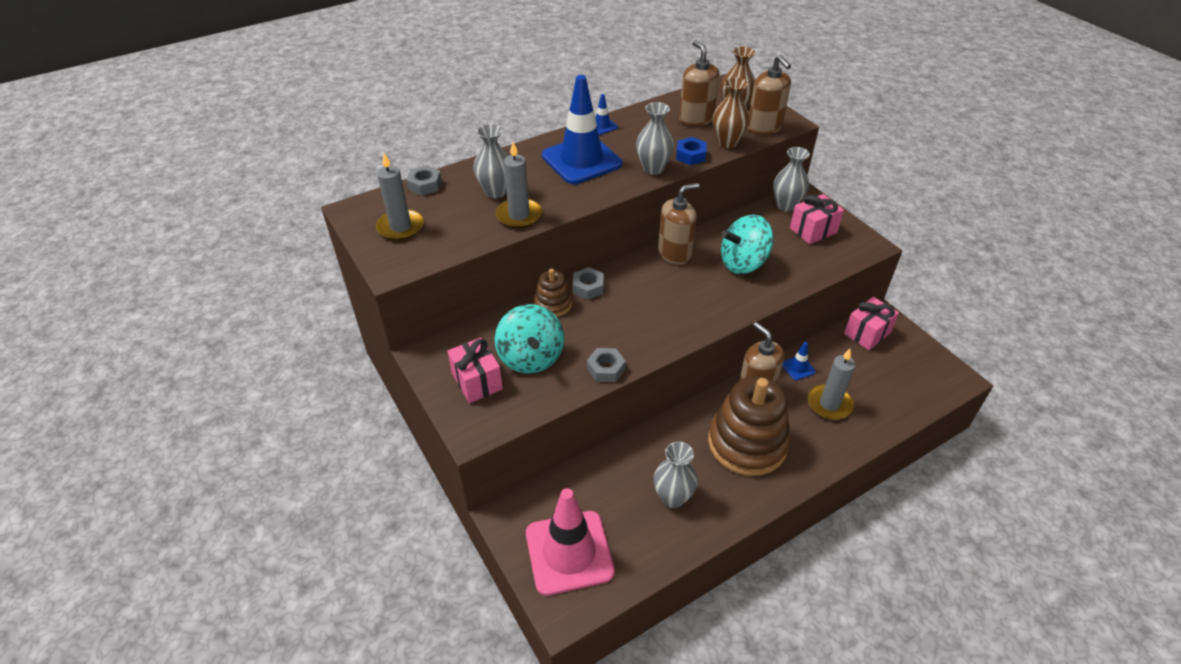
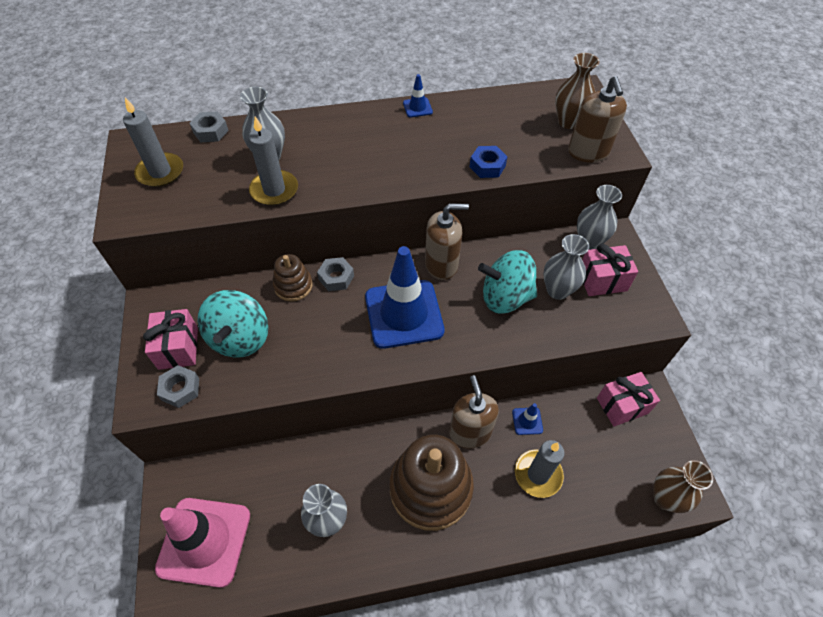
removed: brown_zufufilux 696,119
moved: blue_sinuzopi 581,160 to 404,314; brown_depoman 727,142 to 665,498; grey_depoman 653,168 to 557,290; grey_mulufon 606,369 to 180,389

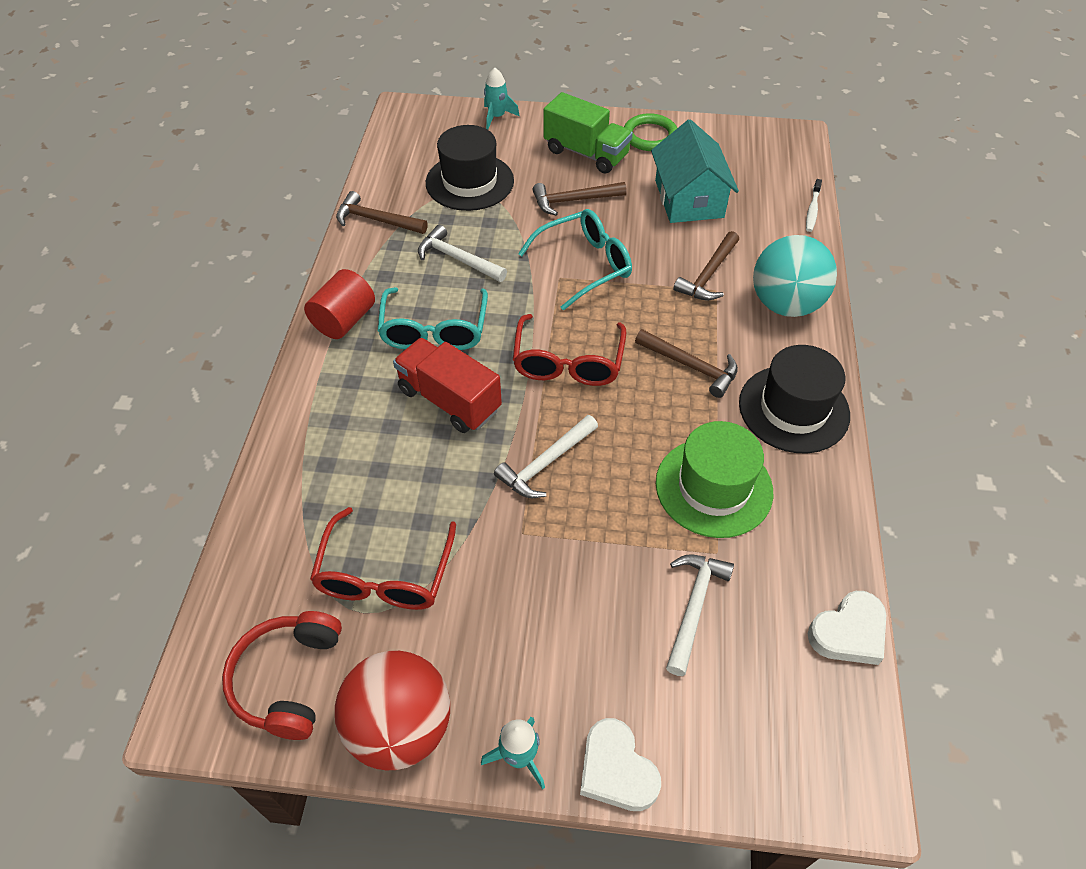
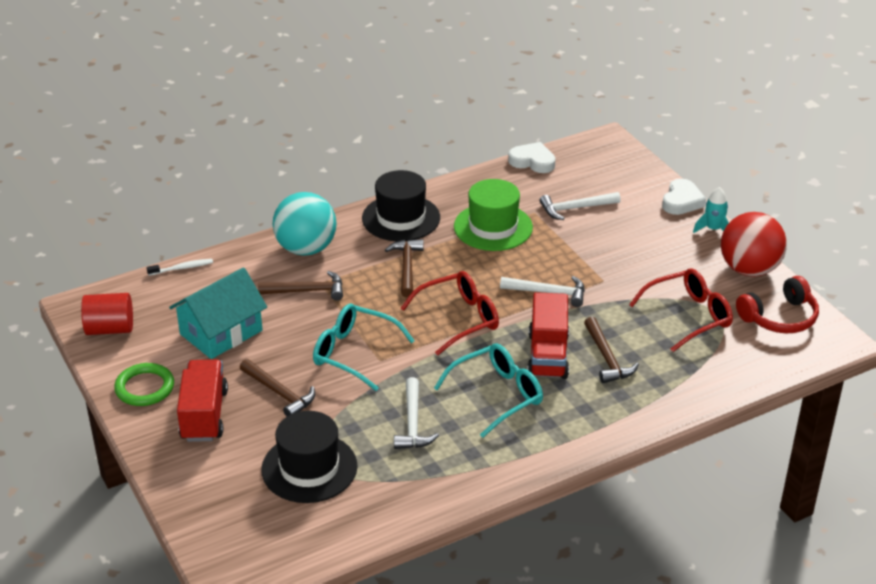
removed: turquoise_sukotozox 497,117
moved: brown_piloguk 376,220 to 607,358; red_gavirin 344,320 to 110,329
recoloured: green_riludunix 586,153 to red_riludunix 204,415

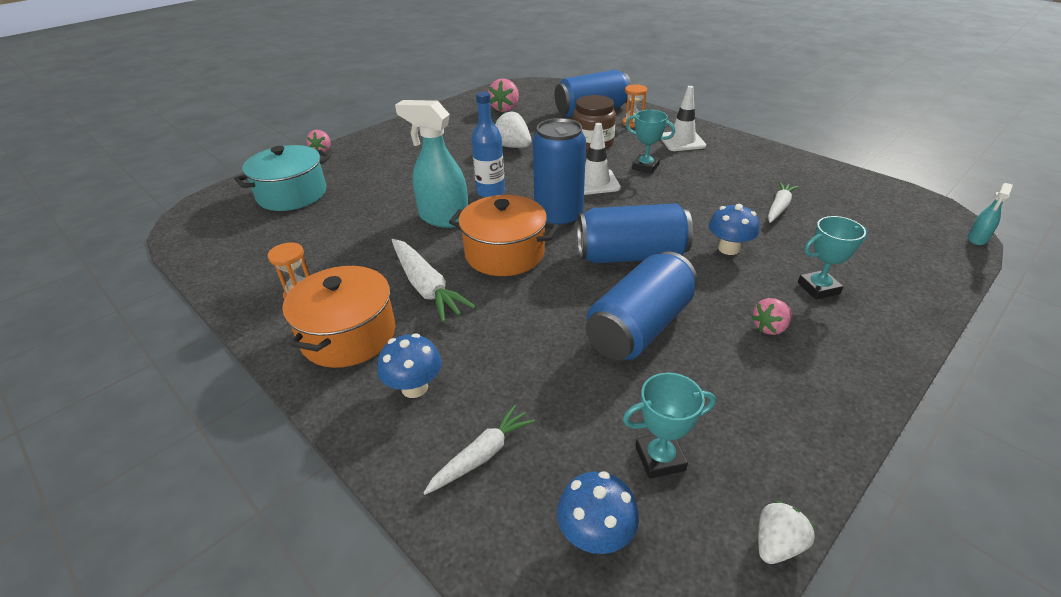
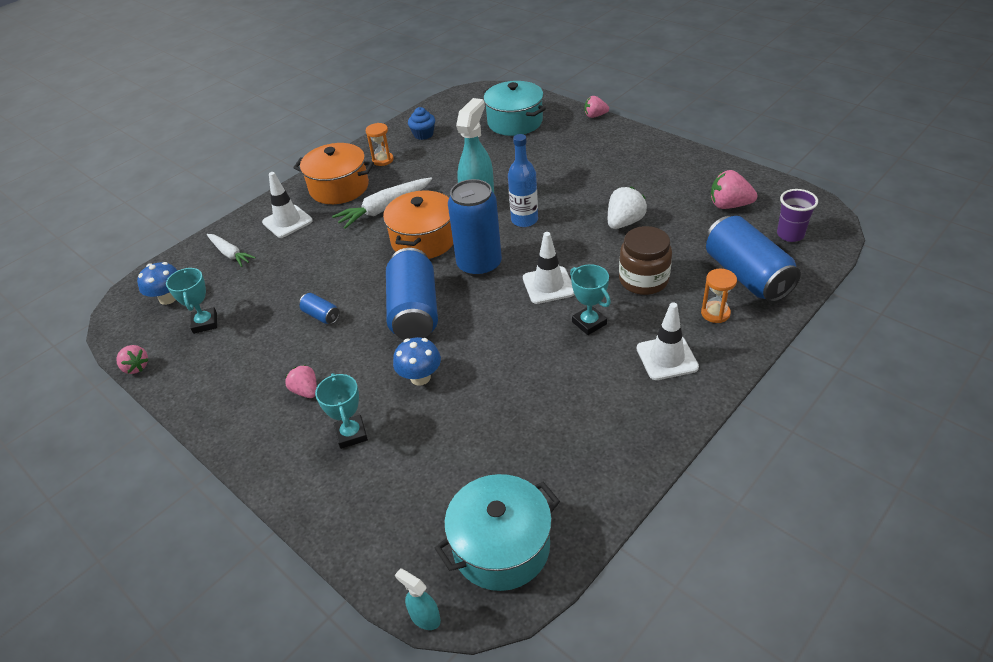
removed: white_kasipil 779,207
added: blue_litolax 423,134; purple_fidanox 790,234; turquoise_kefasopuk 501,546
replaced: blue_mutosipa 414,387 to white_sinuzopi 287,221
recoloured: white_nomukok 777,544 to pink_nomukok 136,367
turned: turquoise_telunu 645,167 = 589,323 60 degrees counterclockwise
resized: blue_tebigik 639,327 = 321,315 x0.43

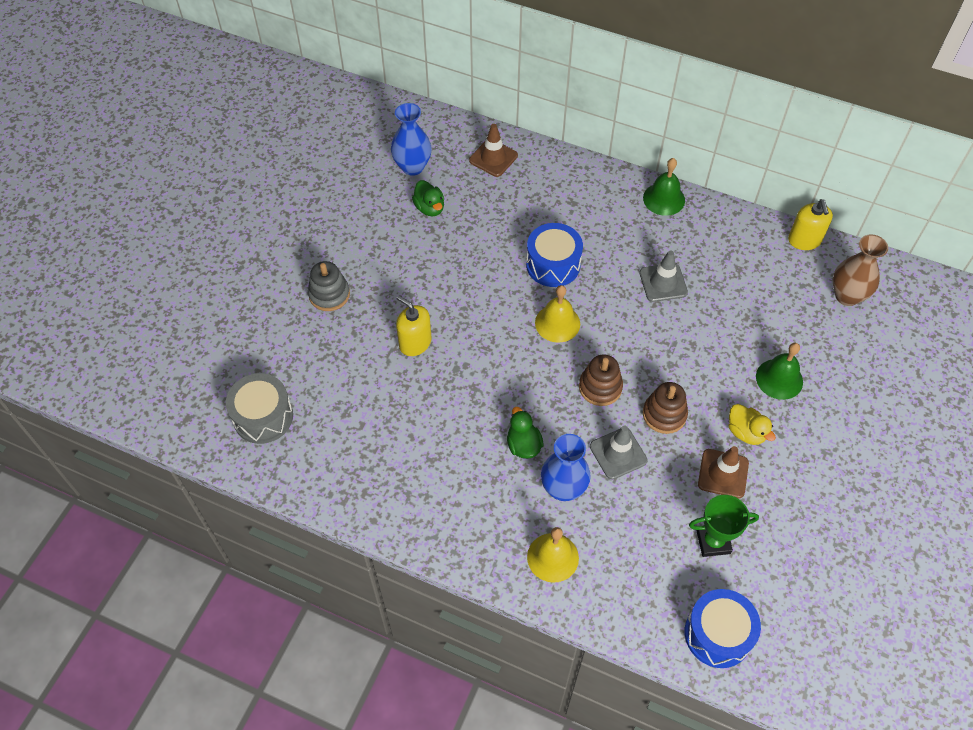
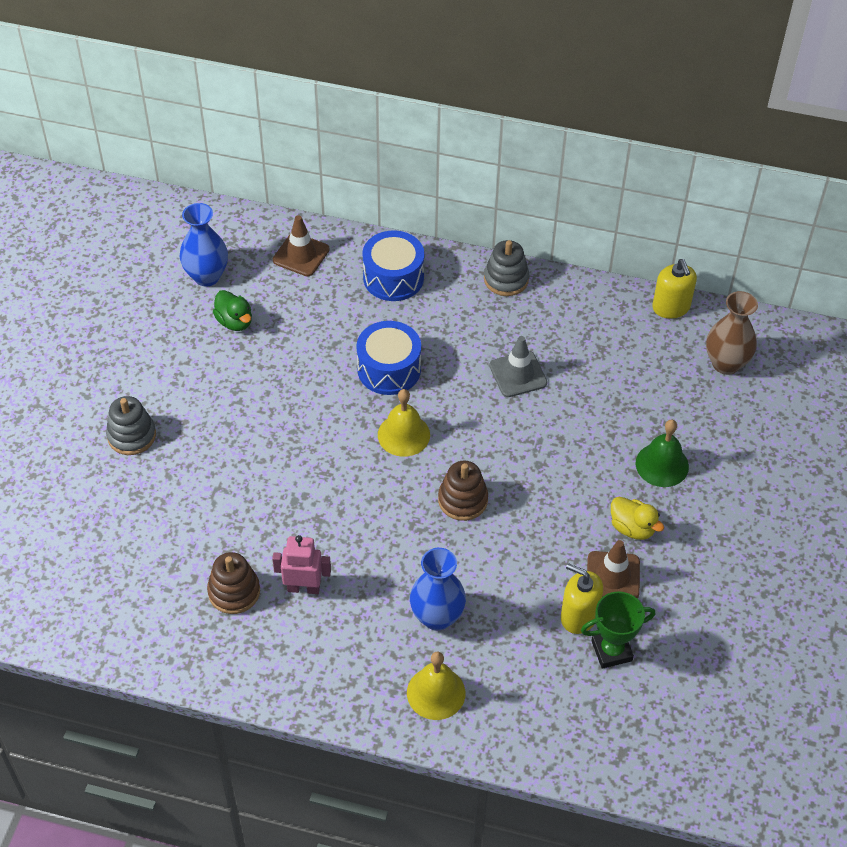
removed: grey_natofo 263,417; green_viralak 523,445; grey_sinuzopi 618,453
added: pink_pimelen 303,588
moved: yellow_zufufilux 415,343 to 579,616; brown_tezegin 664,414 to 234,591; blue_natofo 718,634 to 393,278
replaced: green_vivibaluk 664,199 to grey_tezegin 506,279

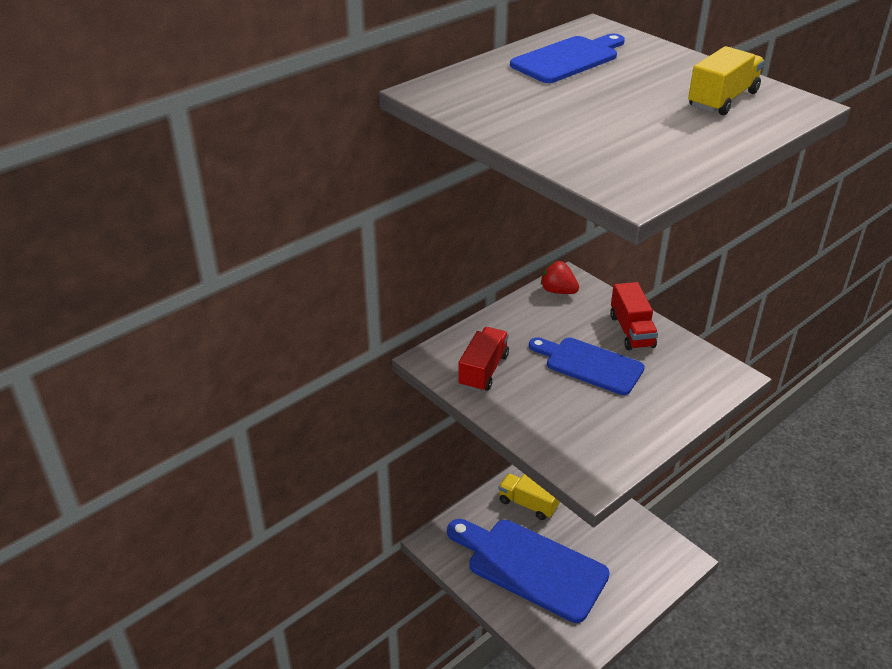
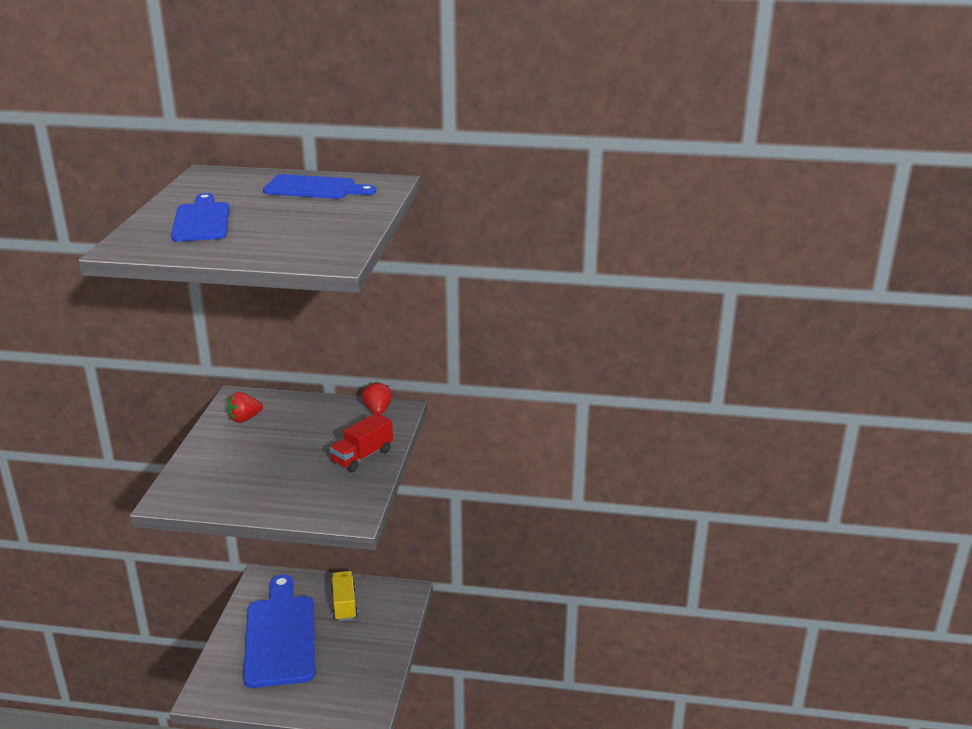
removed: yellow_riludunix 722,99
moved: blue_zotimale 589,364 to 202,220
replaced: red_riludunix 483,371 to red_nomukok 244,419

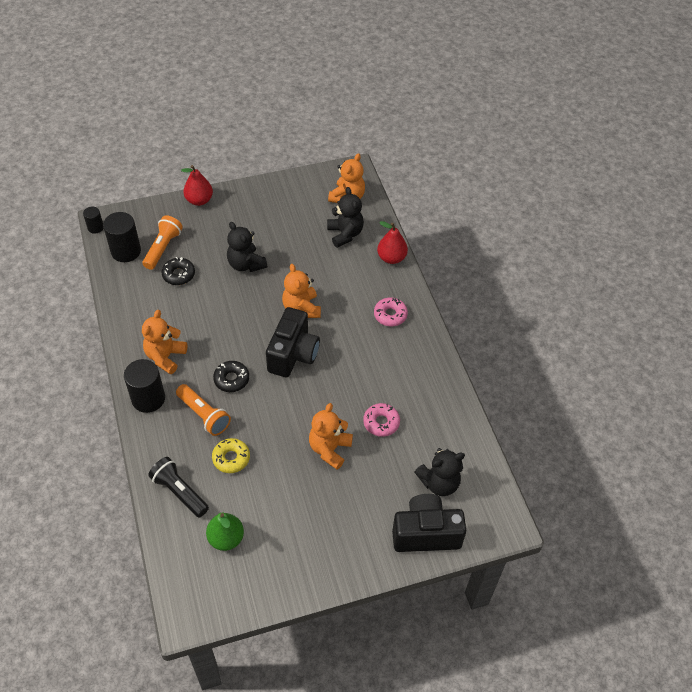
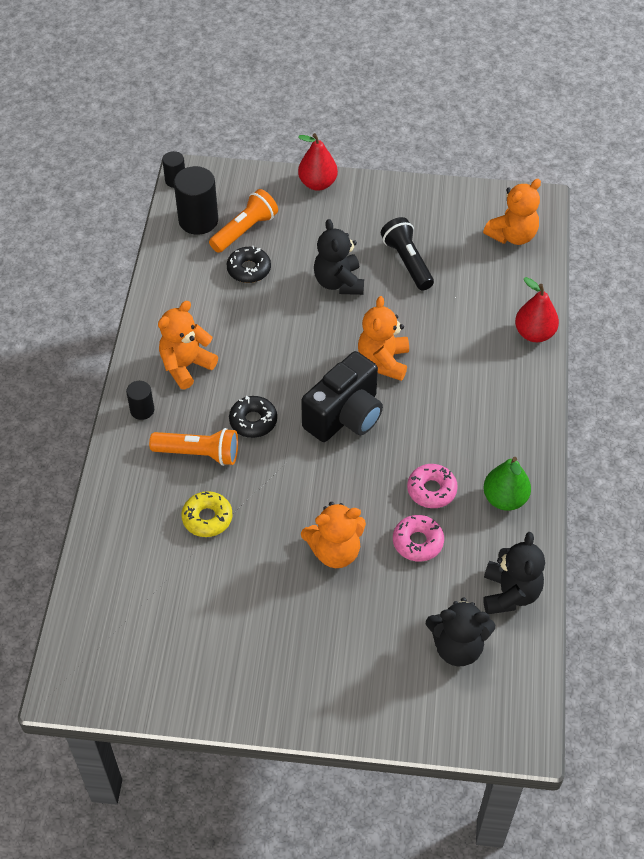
removed: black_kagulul 426,533
moved: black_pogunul 345,234 to 510,593; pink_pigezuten 390,315 to 431,490; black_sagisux 179,492 to 407,262; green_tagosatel 226,538 to 504,499
turned: orange_sagisux 204,415 = 199,454 60 degrees counterclockwise; orange_pogunul 329,449 = 335,551 150 degrees counterclockwise
resized: black_gavirin 148,398 = 142,410 x0.55

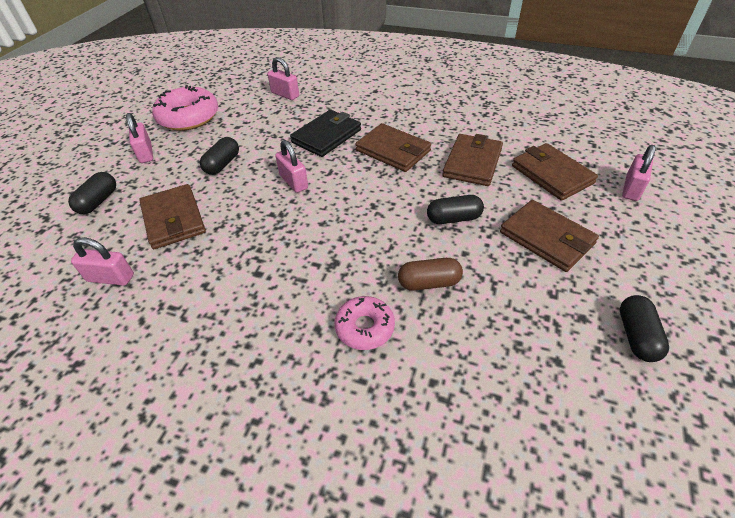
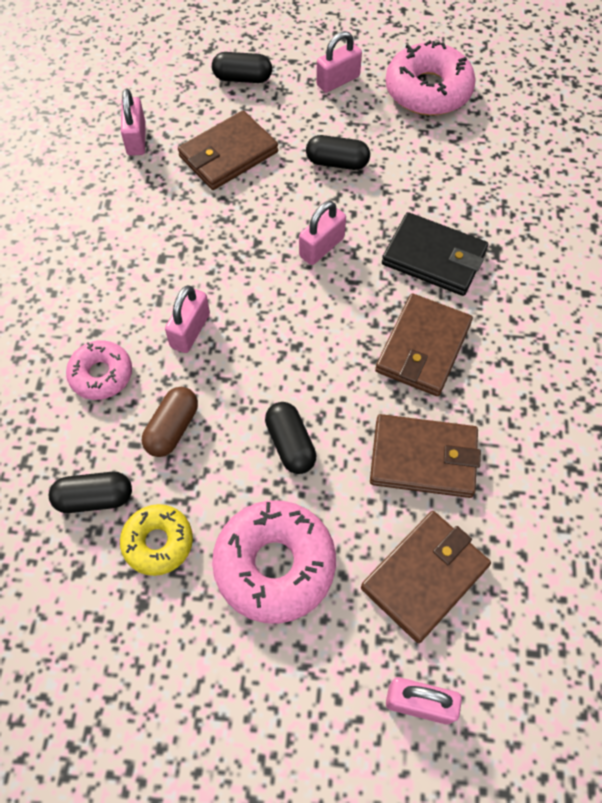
added: yellow_pigezuten 158,542
moved: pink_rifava 285,94 to 190,331; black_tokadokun 636,336 to 94,498
replaced: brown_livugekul 546,238 to pink_pigezuten 274,565
turned: brown_tokadokun 429,283 = 172,428 45 degrees clockwise

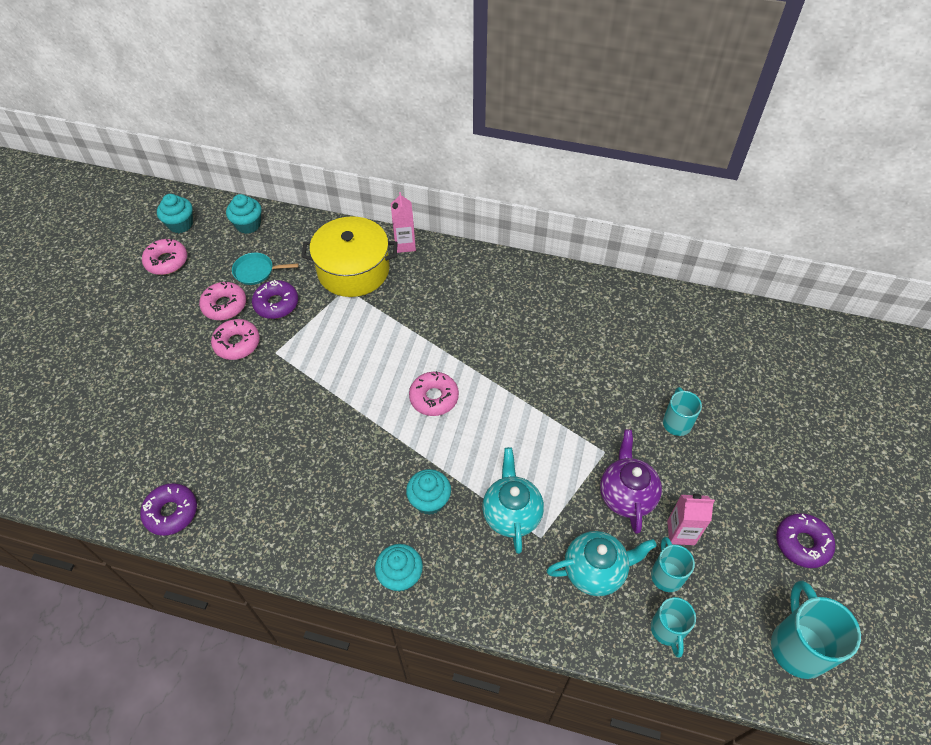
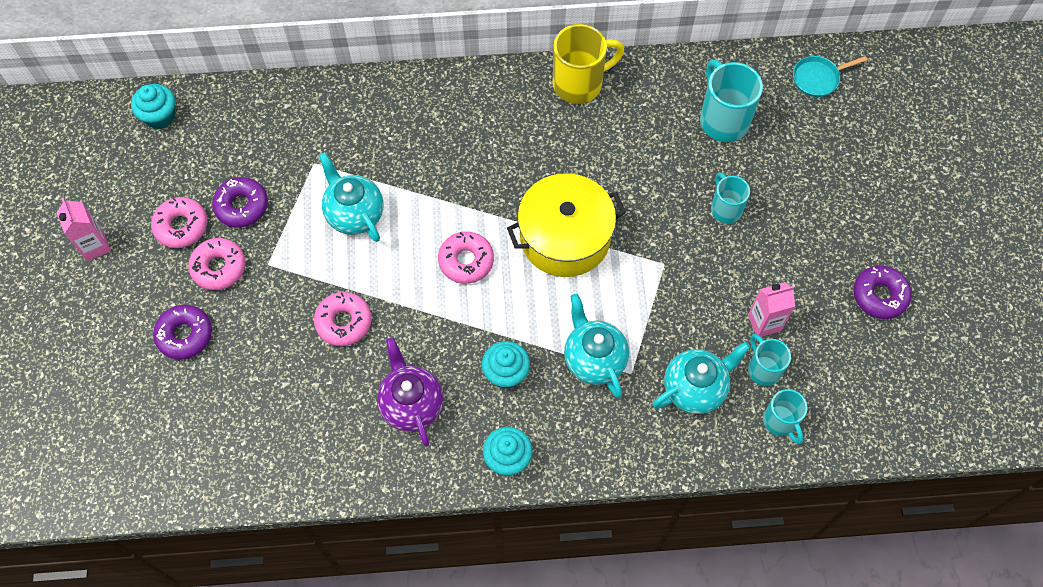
removed: turquoise_litolax 180,224
added: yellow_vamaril 579,84; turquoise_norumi 354,214
moved: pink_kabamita 405,245 to 95,246; yellow_kefasopuk 353,270 to 565,237; pink_pigezuten 166,261 to 344,322; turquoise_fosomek 256,271 to 818,78; purple_norumi 626,495 to 411,404; purple_pigezuten 171,512 to 185,335; turquoise_vamaril 798,646 to 723,120

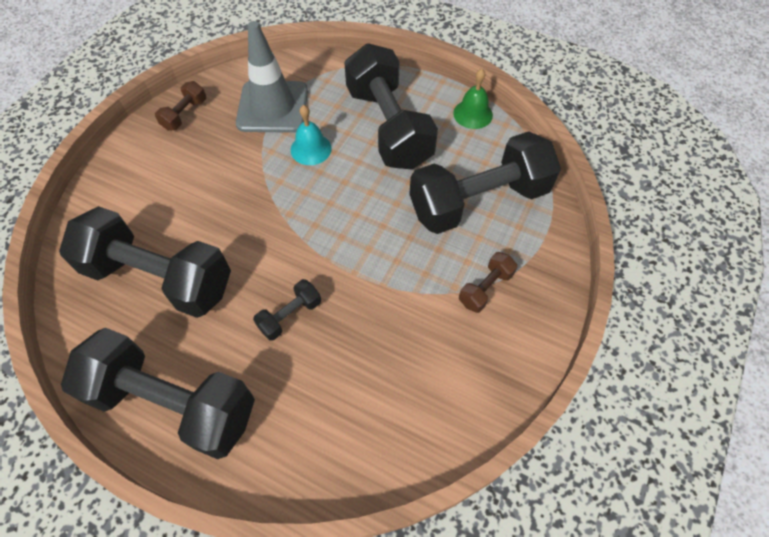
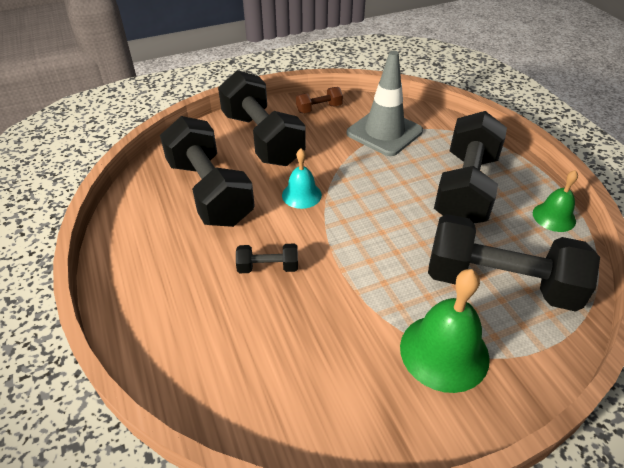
moved: turquoise_vivibaluk 311,149 to 301,195; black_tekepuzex 174,403 to 262,138
replaced: brown_tekepuzex 485,288 to green_vivibaluk 444,352

